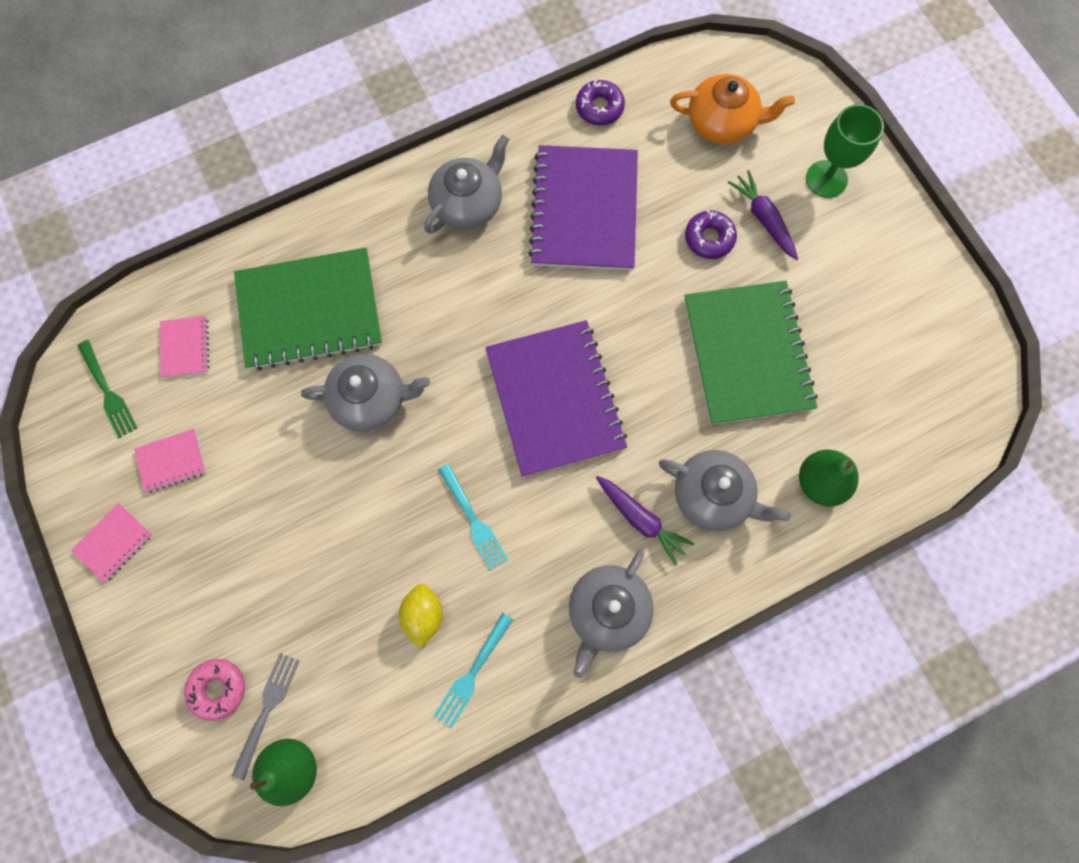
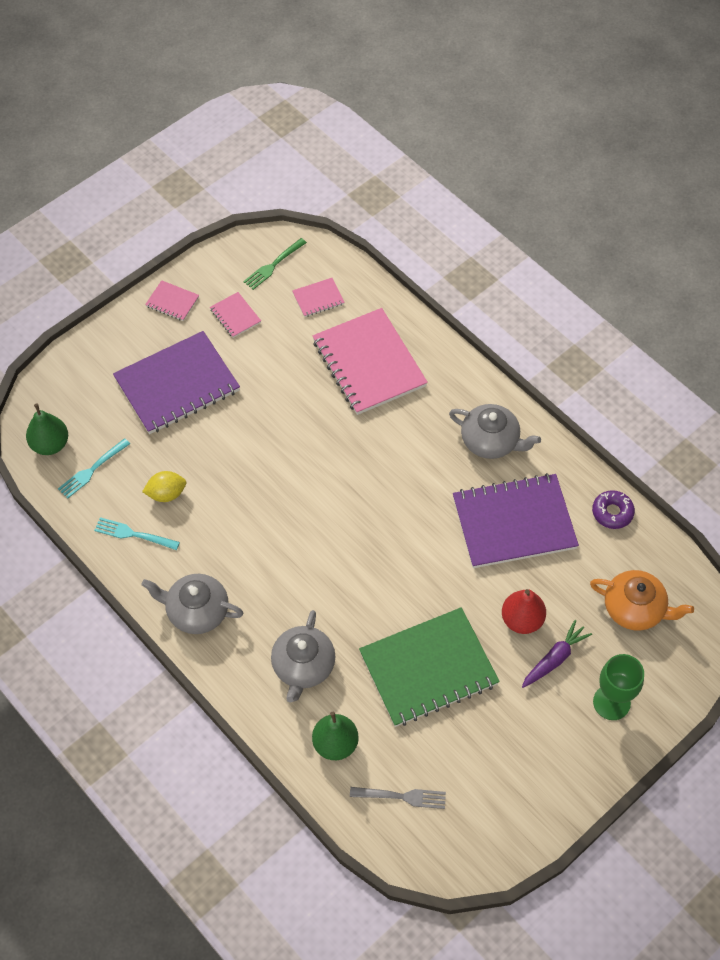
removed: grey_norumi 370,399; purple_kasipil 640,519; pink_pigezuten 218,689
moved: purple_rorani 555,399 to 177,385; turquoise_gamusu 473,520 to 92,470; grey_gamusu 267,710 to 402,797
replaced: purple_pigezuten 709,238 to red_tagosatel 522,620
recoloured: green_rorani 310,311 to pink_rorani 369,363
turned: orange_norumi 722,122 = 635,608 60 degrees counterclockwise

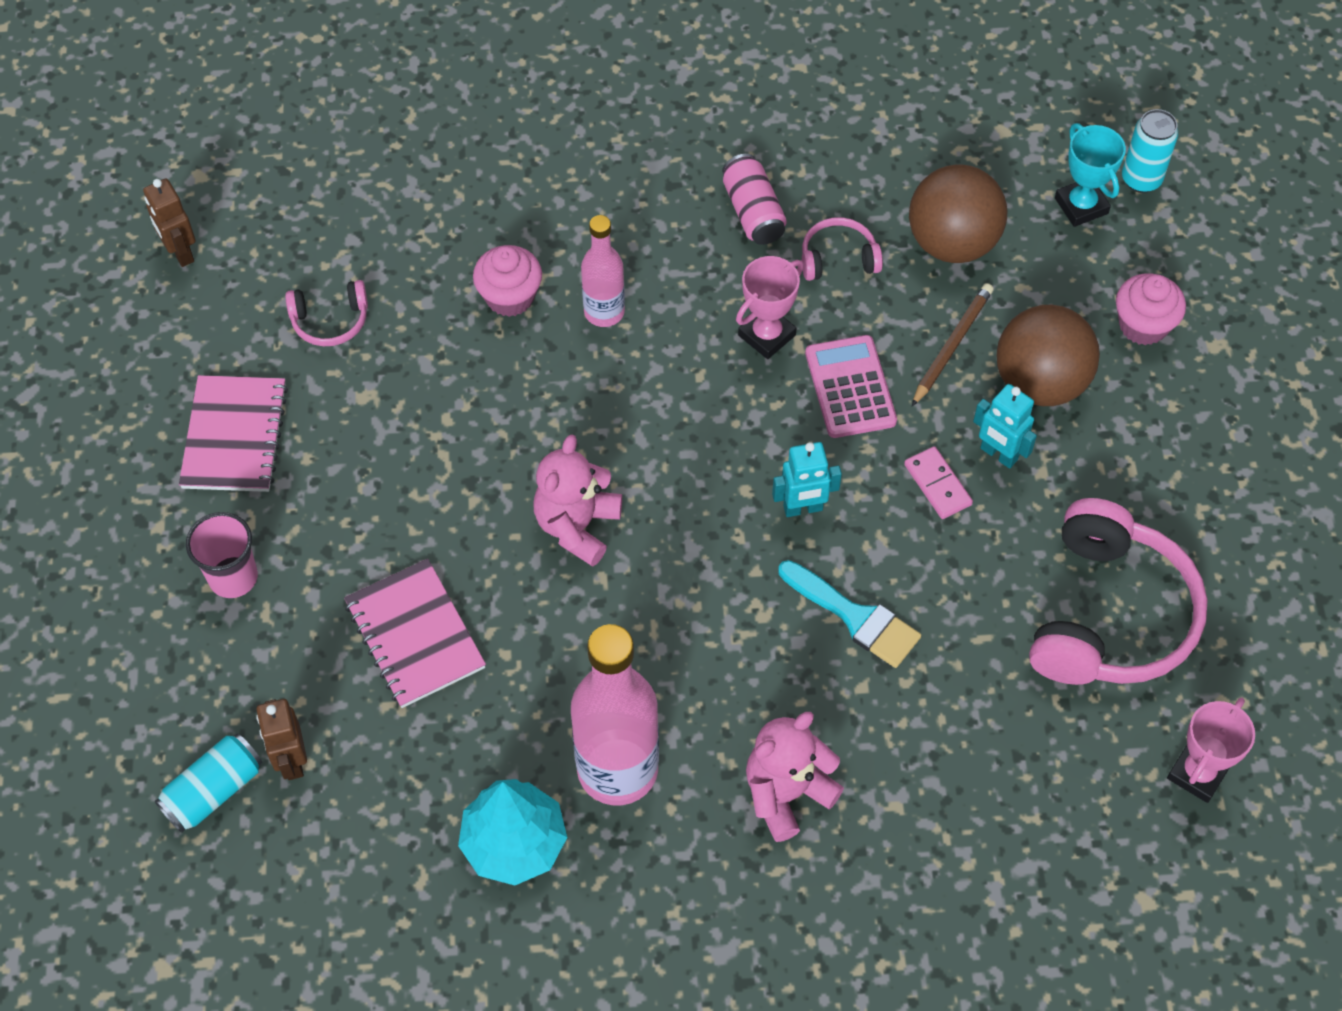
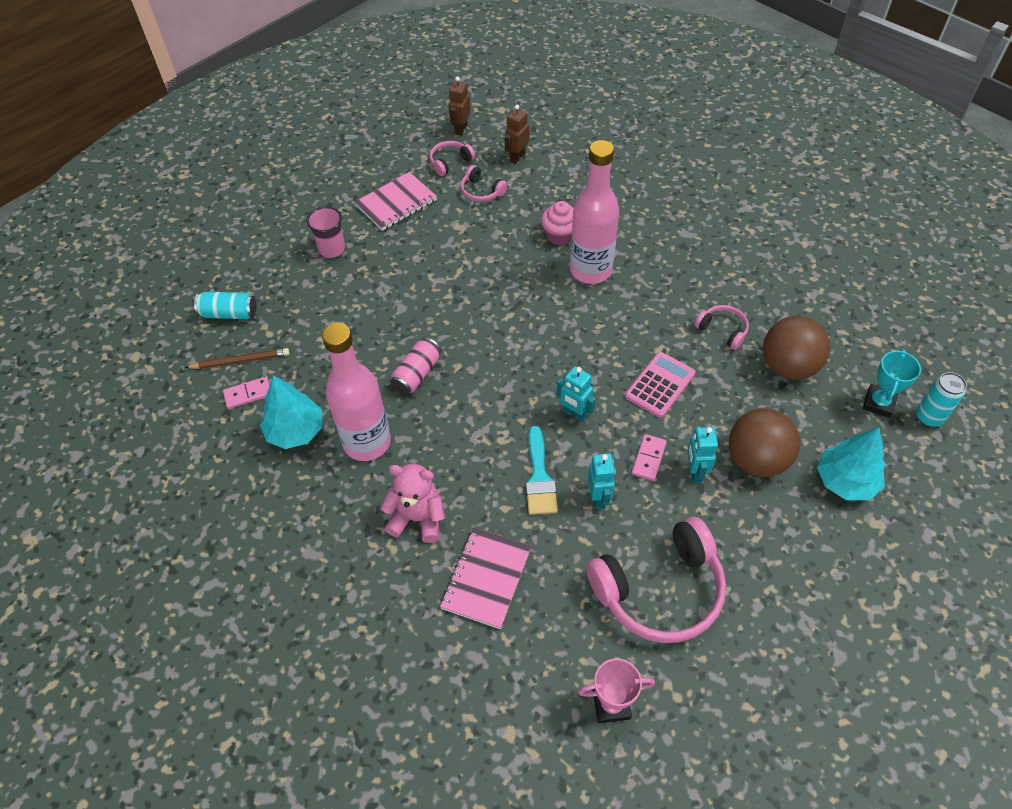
removed: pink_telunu 767,335; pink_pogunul 577,526
added: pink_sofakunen 450,162; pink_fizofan 248,394; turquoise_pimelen 599,497
moved: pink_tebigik 753,212 to 417,374; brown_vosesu 952,345 to 240,361; pink_rorani 415,635 to 486,578; brown_pimelen 291,761 to 517,157
replaced: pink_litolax 1143,325 to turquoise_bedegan 845,481
resized: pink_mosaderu 604,312 = 590,270 x1.77

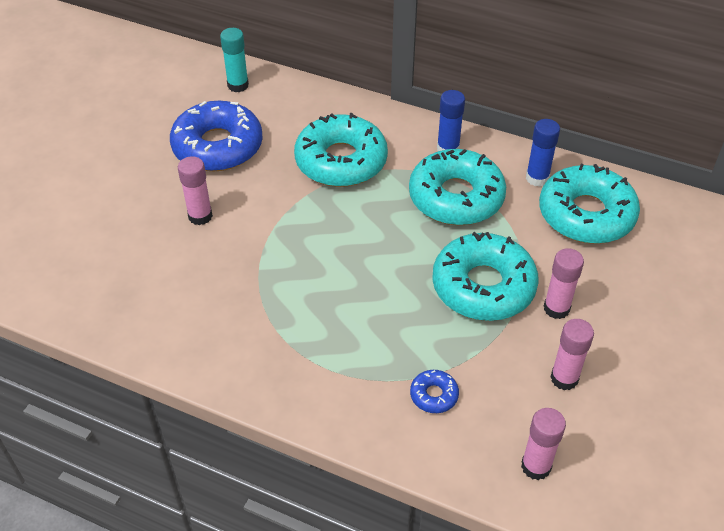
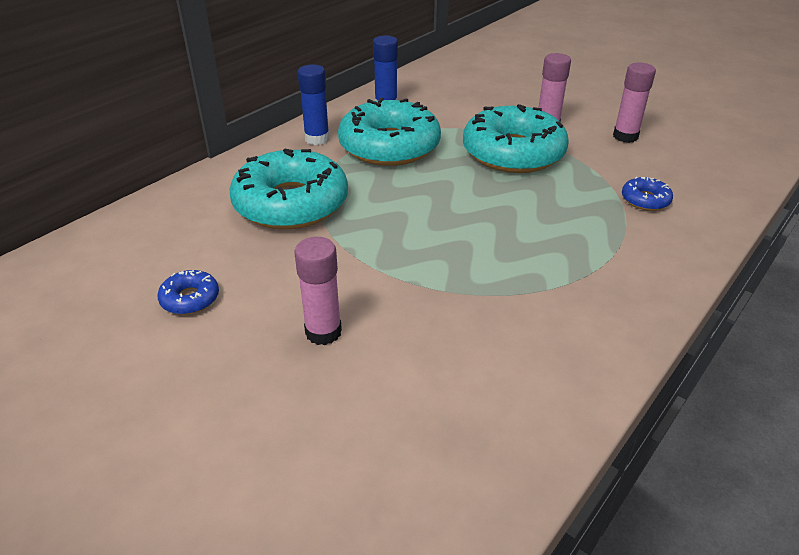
removed: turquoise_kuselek 238,85; turquoise_pigezuten 586,214; pink_kuselek 536,466
resized: blue_pigezuten 218,146 = 190,299 x0.43

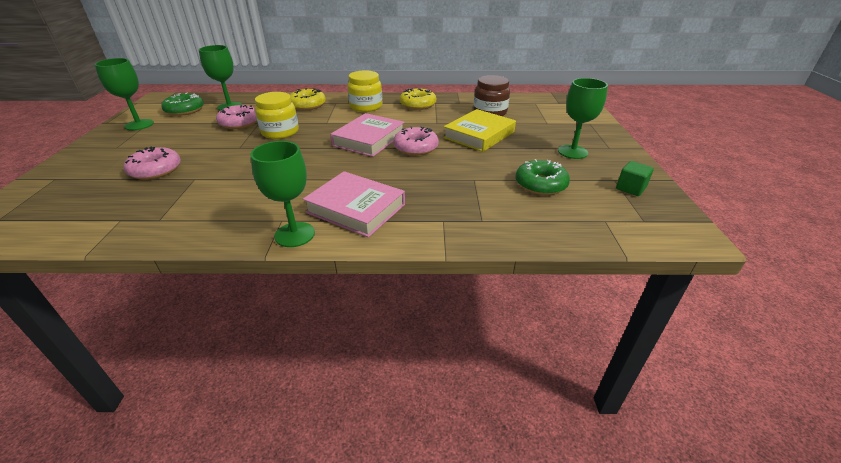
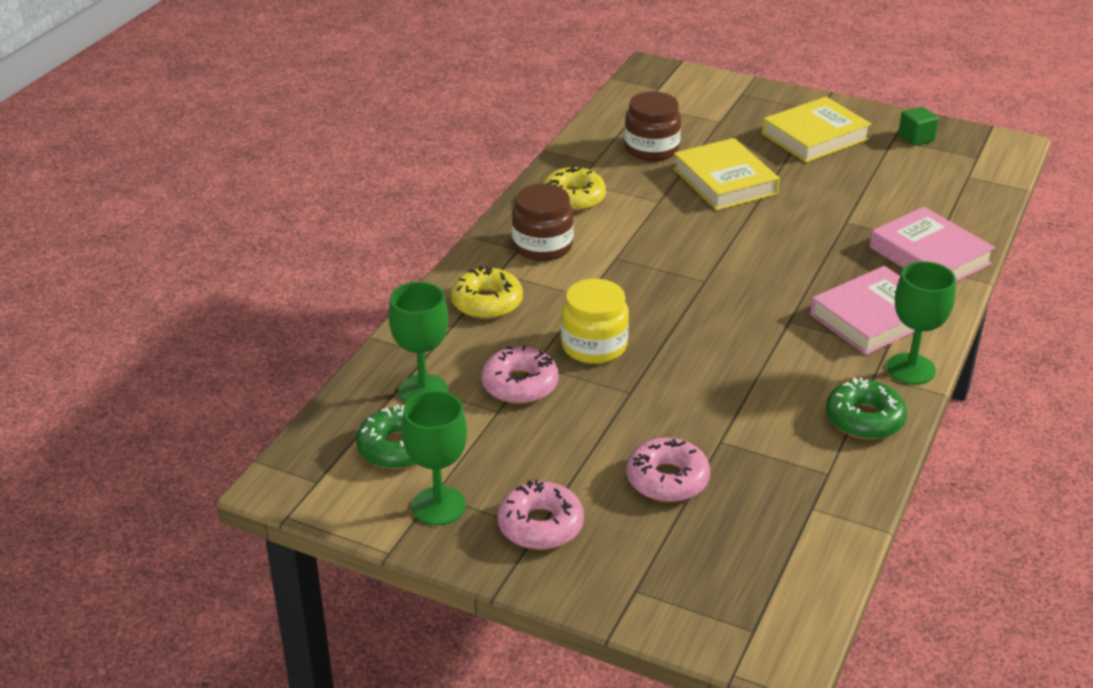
moved: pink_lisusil 369,139 to 929,256; pink_pigezuten 416,147 to 540,525; green_pigezuten 540,184 to 864,419
replaced: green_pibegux 572,152 to yellow_lisusil 815,136
recoloured: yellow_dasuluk 366,106 to brown_dasuluk 542,246

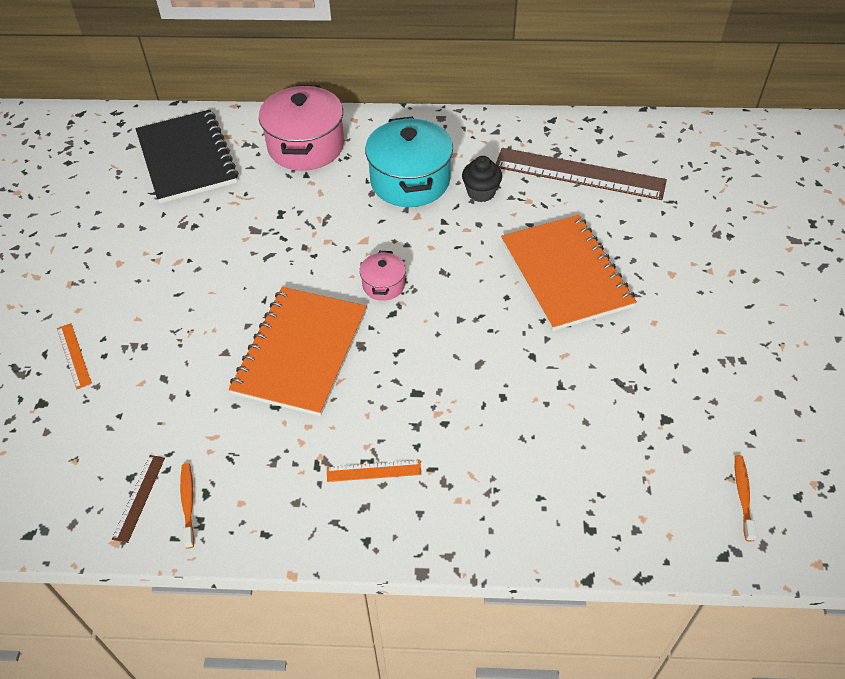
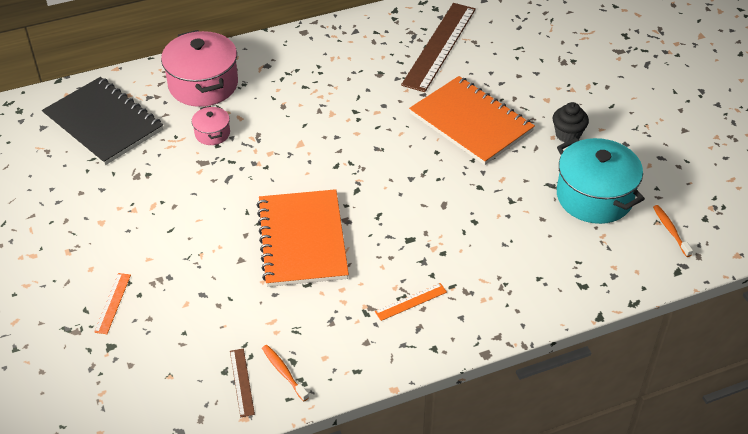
moved: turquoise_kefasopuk 410,181 to 594,197; black_litolax 481,192 to 567,134; pink_kefasopuk 383,285 to 212,133
turned: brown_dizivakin 579,174 = 439,46 60 degrees counterclockwise; orange_dizivakin 73,355 = 113,303 60 degrees clockwise

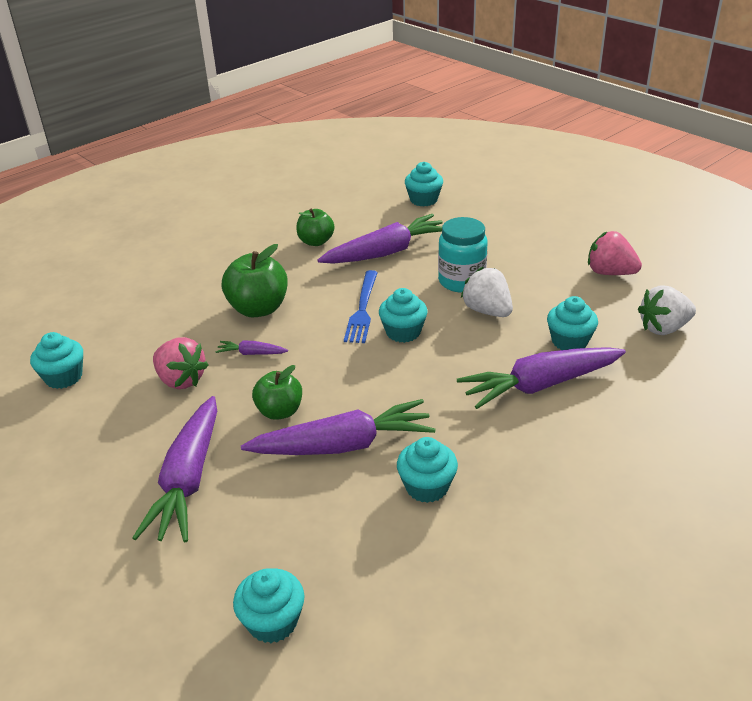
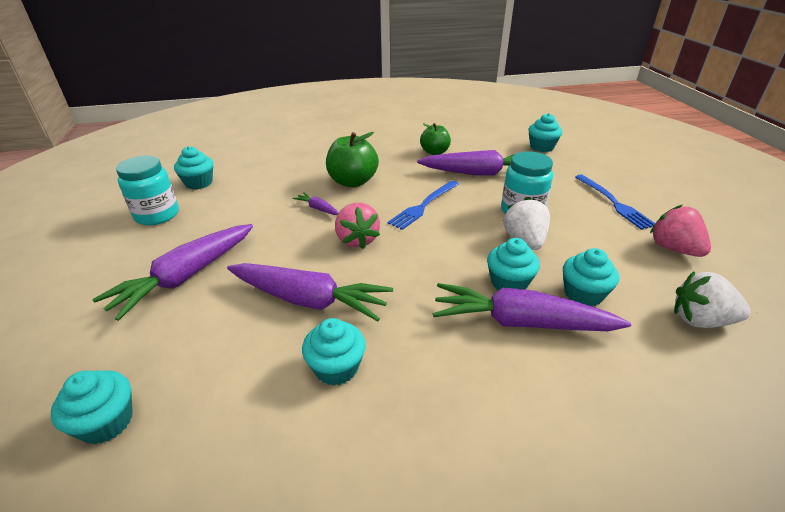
removed: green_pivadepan 279,411
added: turquoise_dasuluk 157,215; blue_gamusu 613,202
moved: turquoise_litolax 403,332 to 509,283; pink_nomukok 181,380 to 357,240

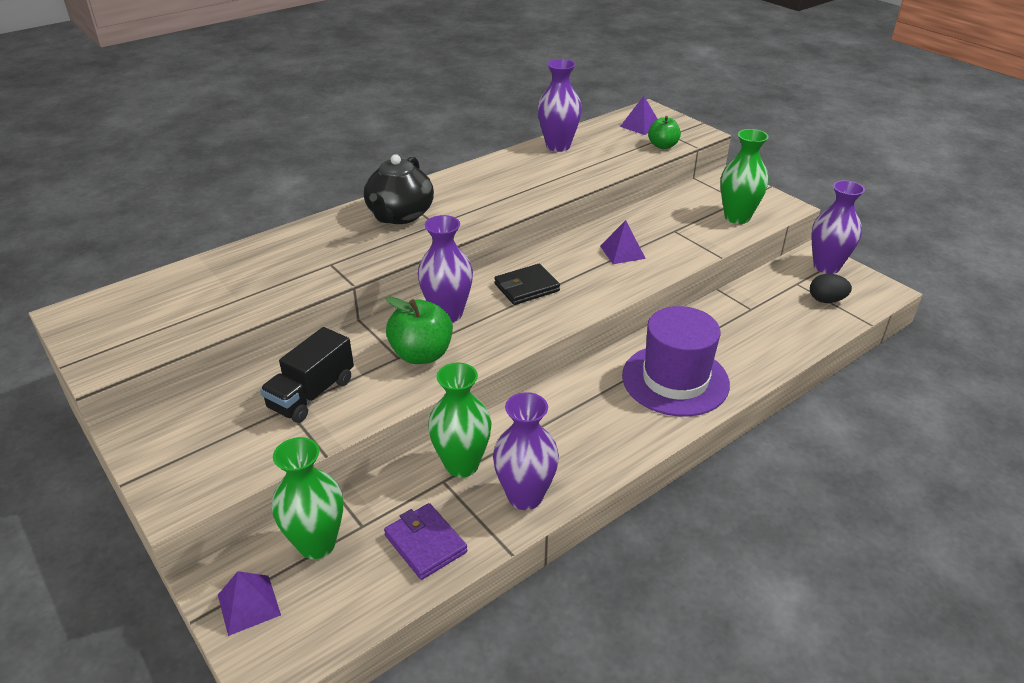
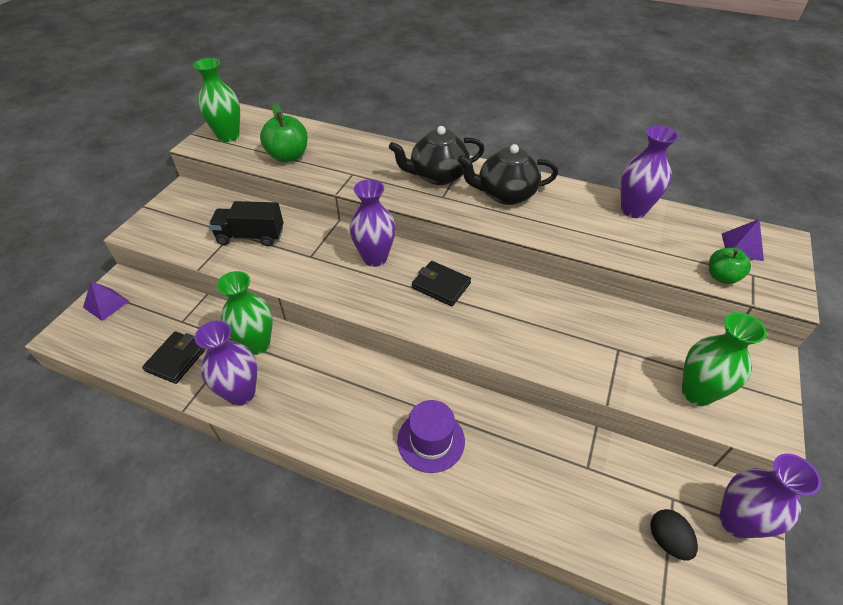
removed: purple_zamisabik 622,252
added: black_norumi 505,194
moved: green_pivadepan 421,354 to 288,156; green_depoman 317,544 to 228,136
recoloured: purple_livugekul 425,543 to black_livugekul 177,359
resized: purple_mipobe 675,380 = 431,440 x0.65

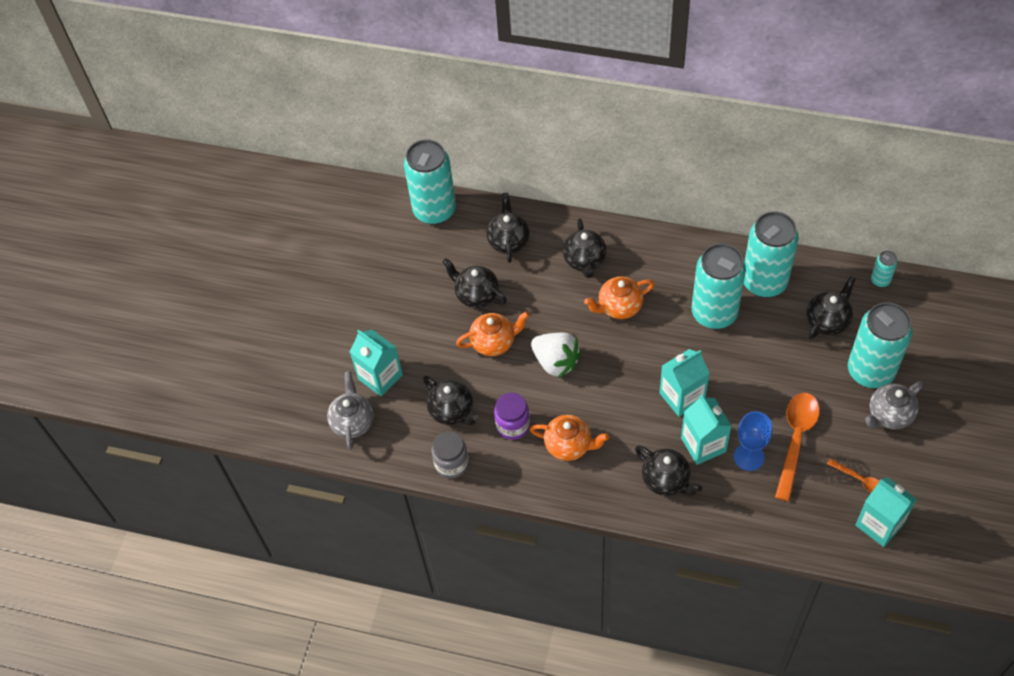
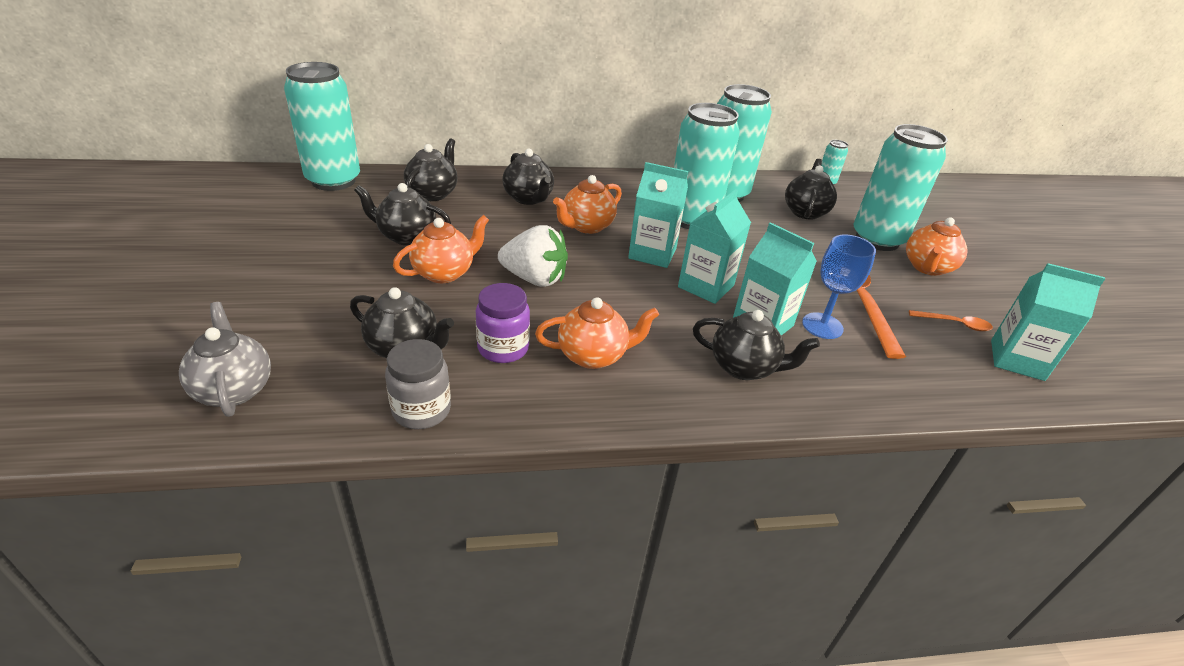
moved: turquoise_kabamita 380,377 to 652,253
recoloured: grey_norumi 889,415 to orange_norumi 927,267
turned: black_norumi 508,241 = 433,193 45 degrees clockwise

